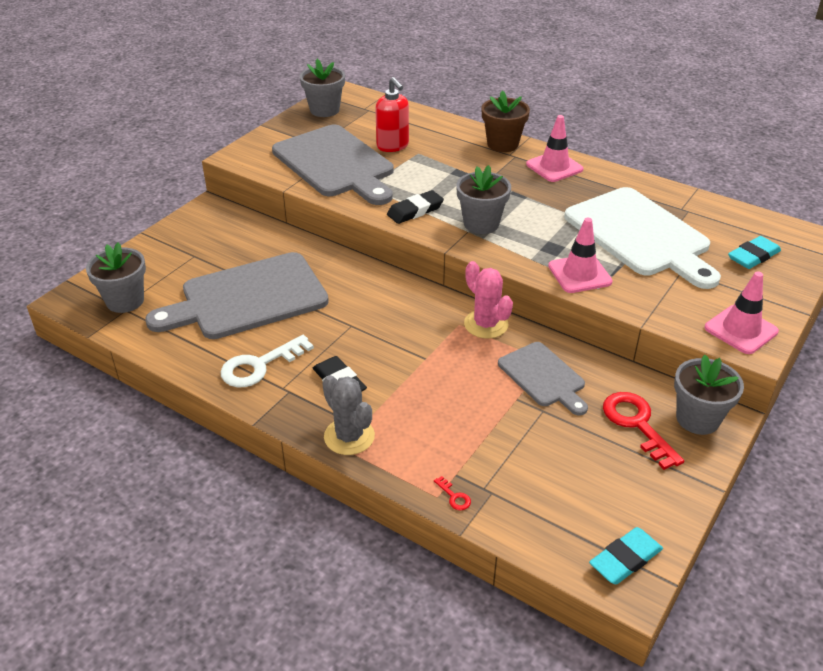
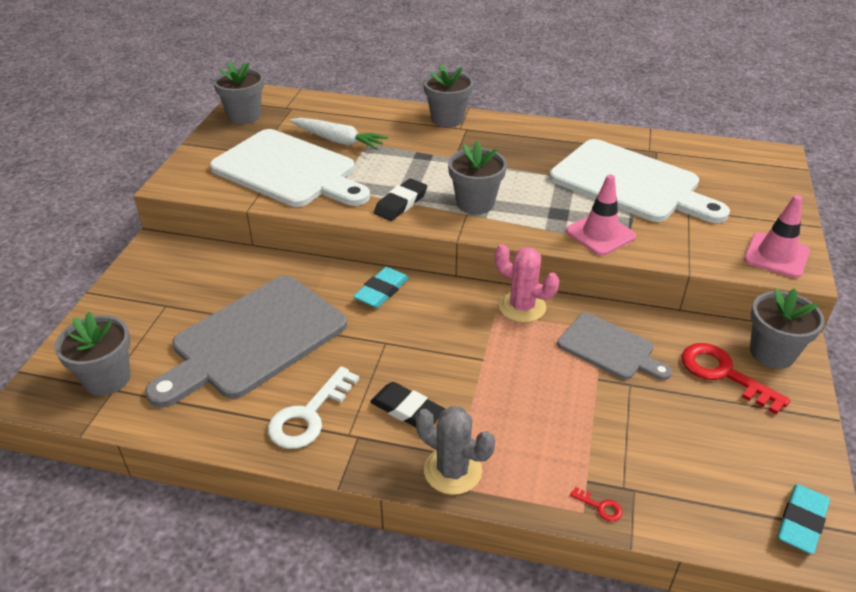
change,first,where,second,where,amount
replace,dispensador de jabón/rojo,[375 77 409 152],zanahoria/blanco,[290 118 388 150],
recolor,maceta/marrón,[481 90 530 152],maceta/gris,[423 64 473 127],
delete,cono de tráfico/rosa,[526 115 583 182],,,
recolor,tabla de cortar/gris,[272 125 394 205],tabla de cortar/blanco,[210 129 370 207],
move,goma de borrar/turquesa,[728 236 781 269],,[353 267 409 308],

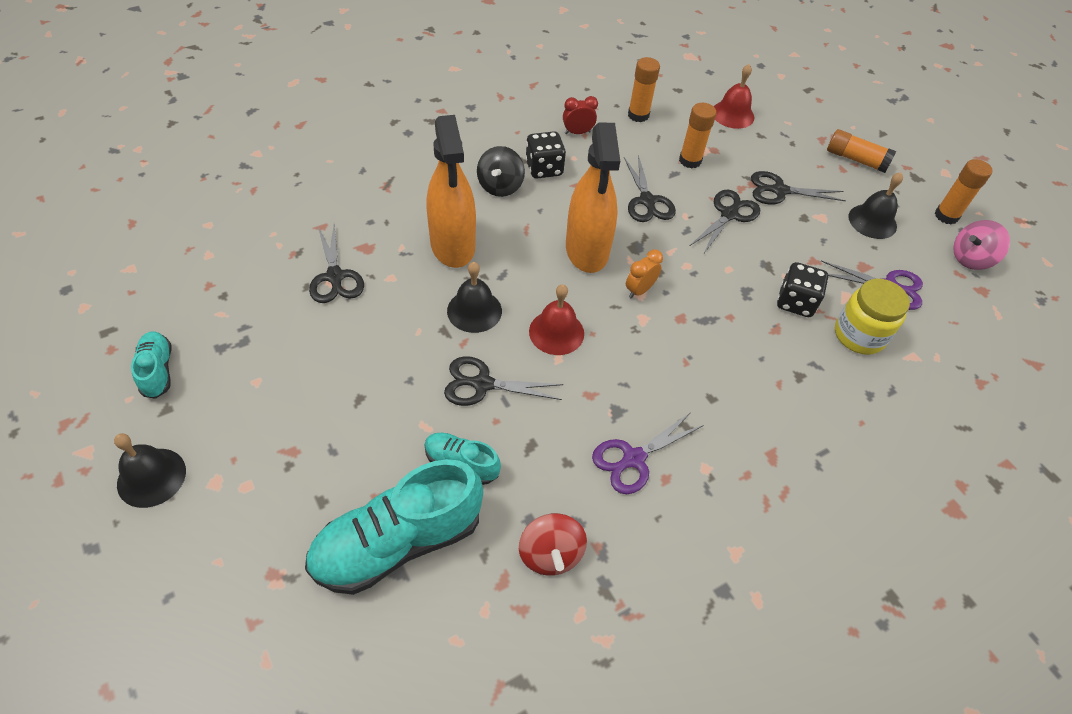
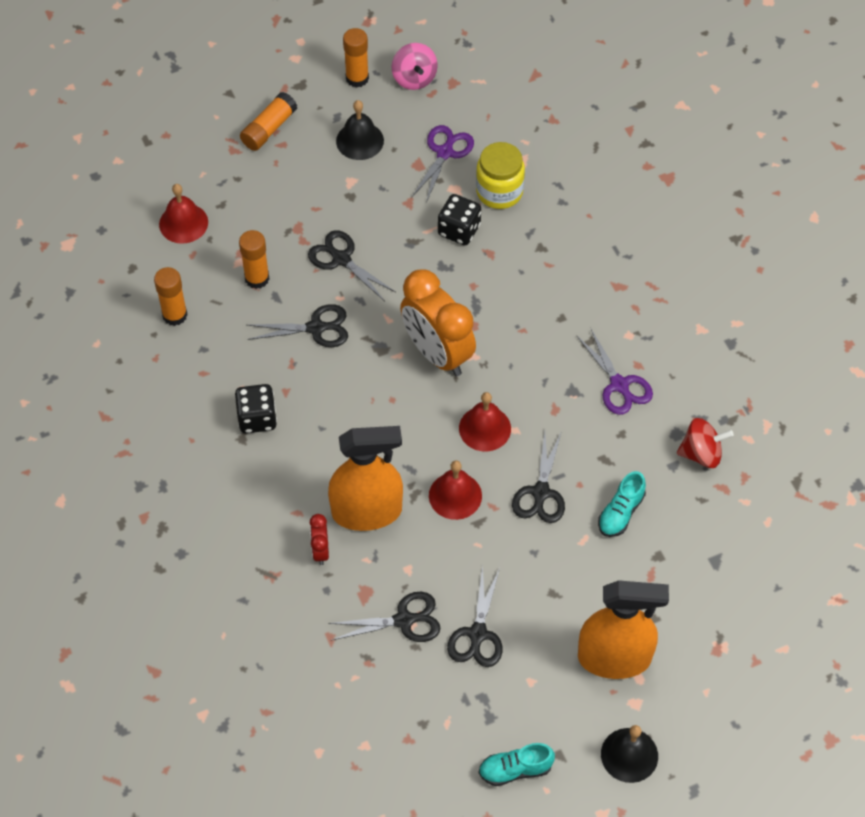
change,first,where,second,where,amount
move,despertador/rojo,[563 96 598 134],,[310 514 329 565],
move,pulverizador/naranja,[566 123 620 273],,[578 580 669 679],
delete,peonza/negro,[477 146 525 197],,,
move,tijeras/negro,[751 171 846 205],,[447 566 502 667],
resize,despertador/naranja,[626 250 663 299],,[400 269 476 376],x2.29
recolor,campana/negro,[447 262 502 333],campana/rojo,[429 461 482 520],
delete,zapato/turquesa,[305 459 483 595],,,

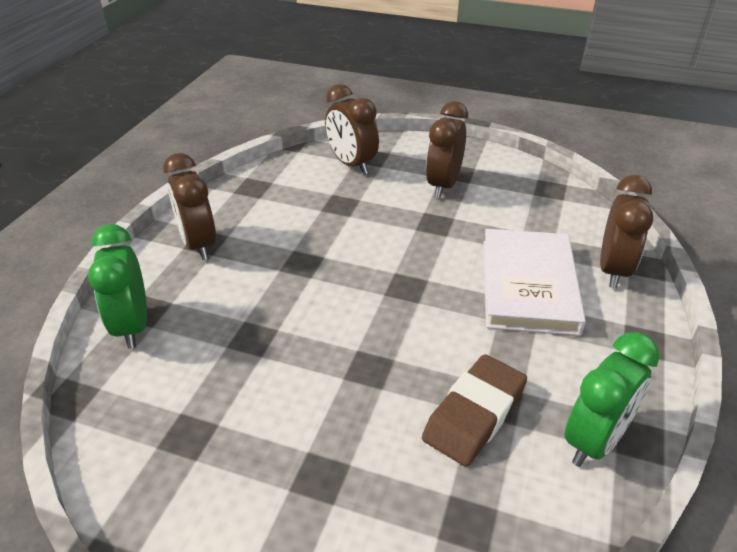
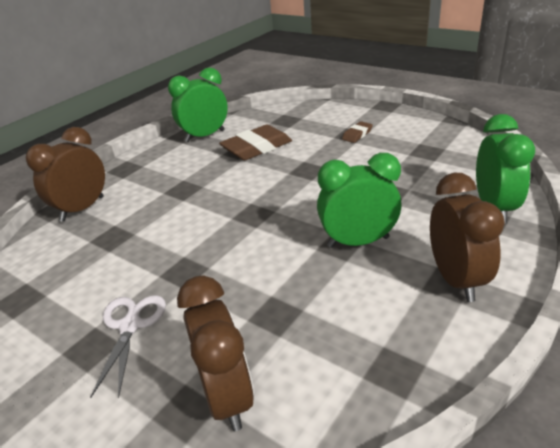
change,first,where,second,where,amount
replace,despertador/marrón,[426 101 468 198],tijeras/blanco,[90 295 166 398],
delete,libro/blanco,[483 229 586 336],,,
insert,,,goma de borrar/marrón,[342 121 373 143],
insert,,,despertador/verde,[317 153 401 248],

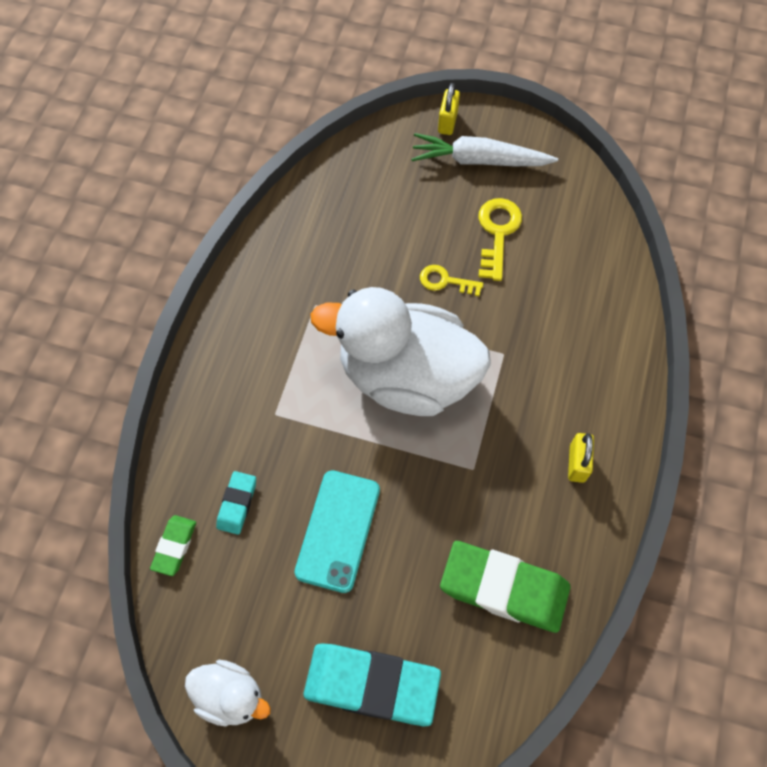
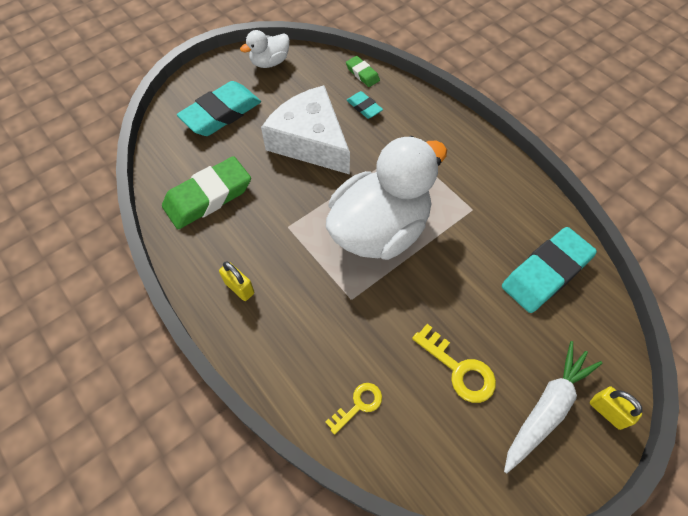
change,first,where,second,where,amount
move,llave/amarillo,[420 265 483 296],,[325 383 382 435],
replace,móvil/turquesa,[294 470 380 593],queso/blanco,[261 85 350 174],
insert,,,goma de borrar/turquesa,[502 227 597 313],

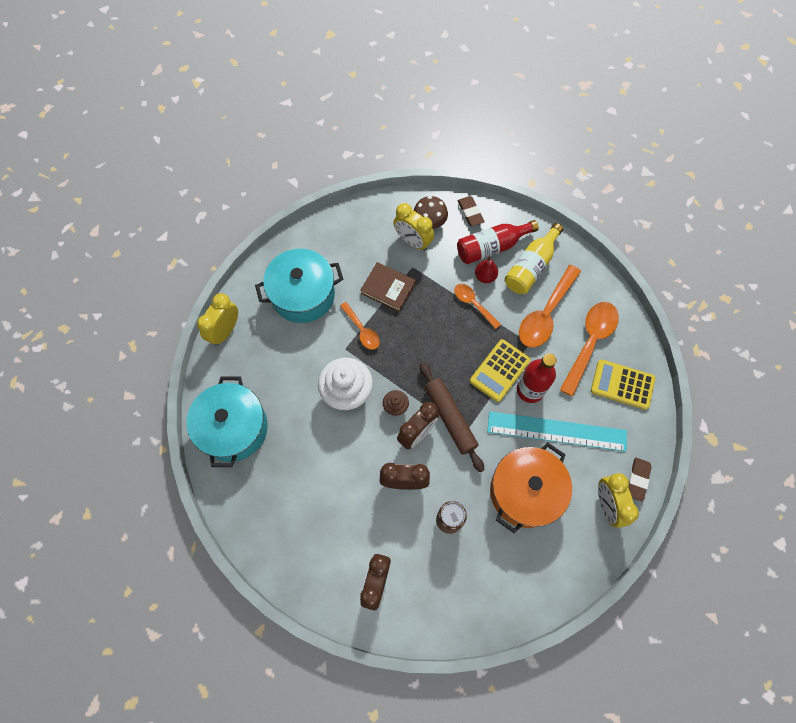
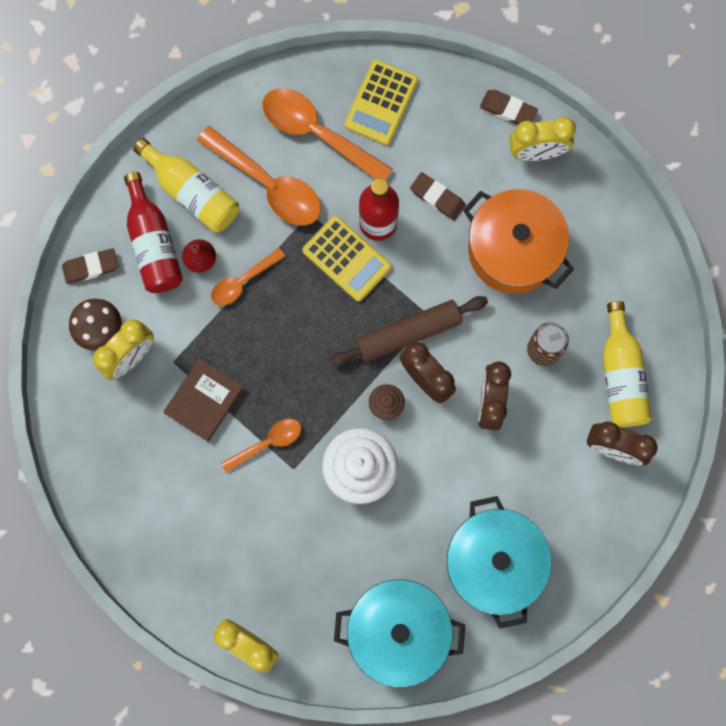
change,first,where,second,where,amount
move,olla/turquesa,[255 249 343 323],,[447 496 552 629],
replace,regla/turquesa,[487 411 627 452],goma de borrar/marrón,[410 172 466 221],
insert,,,botella/amarillo,[603 301 652 427],

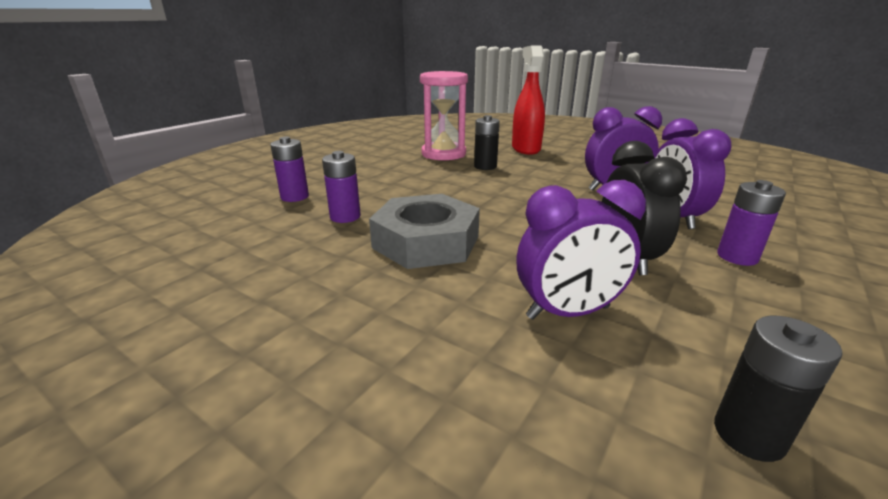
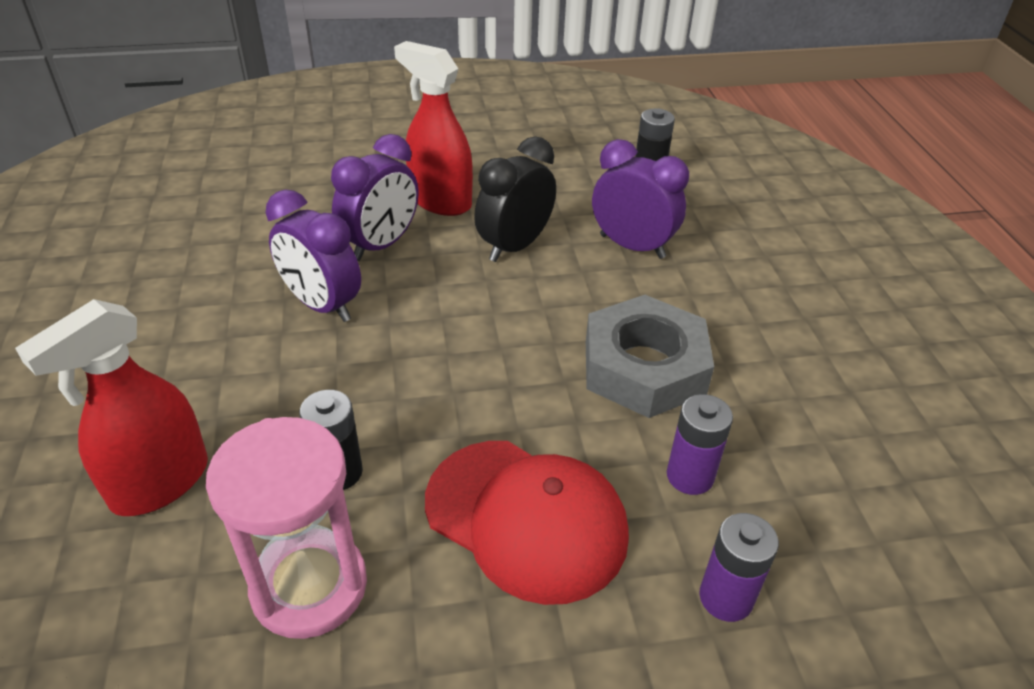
change,first,where,second,where,amount
replace,pila/morado,[717 180 786 266],pulverizador/rojo,[394 41 473 216],
insert,,,gorra/rojo,[425 441 629 605],

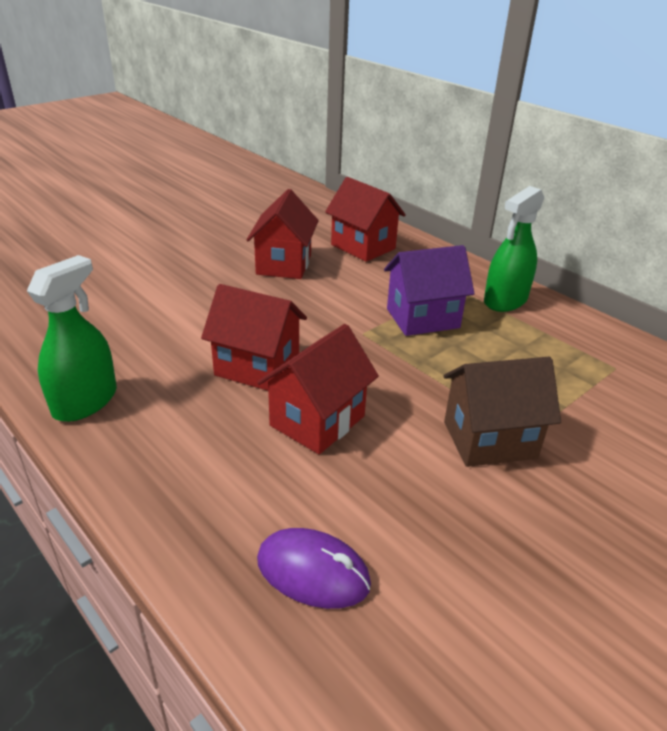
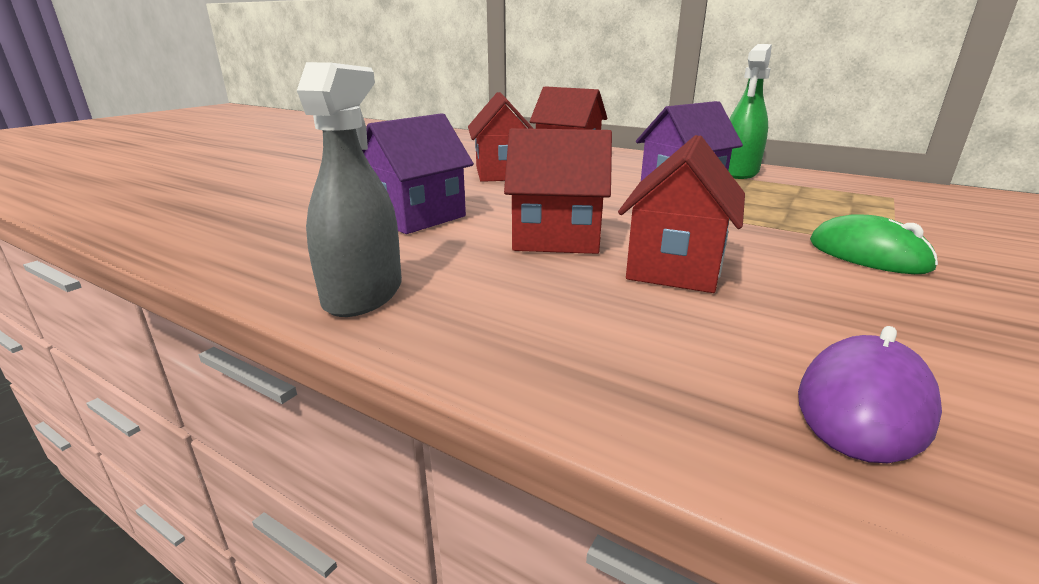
change,first,where,second,where,amount
recolor,pulverizador/verde,[27 255 117 422],pulverizador/gris,[297 62 402 317],
replace,casa/marrón,[443 357 561 467],ratón/verde,[810 214 938 274],
rotate,ratón/morado,[257 528 371 609],,[798 326 942 463],60 degrees counterclockwise
insert,,,casa/morado,[362 113 474 234],

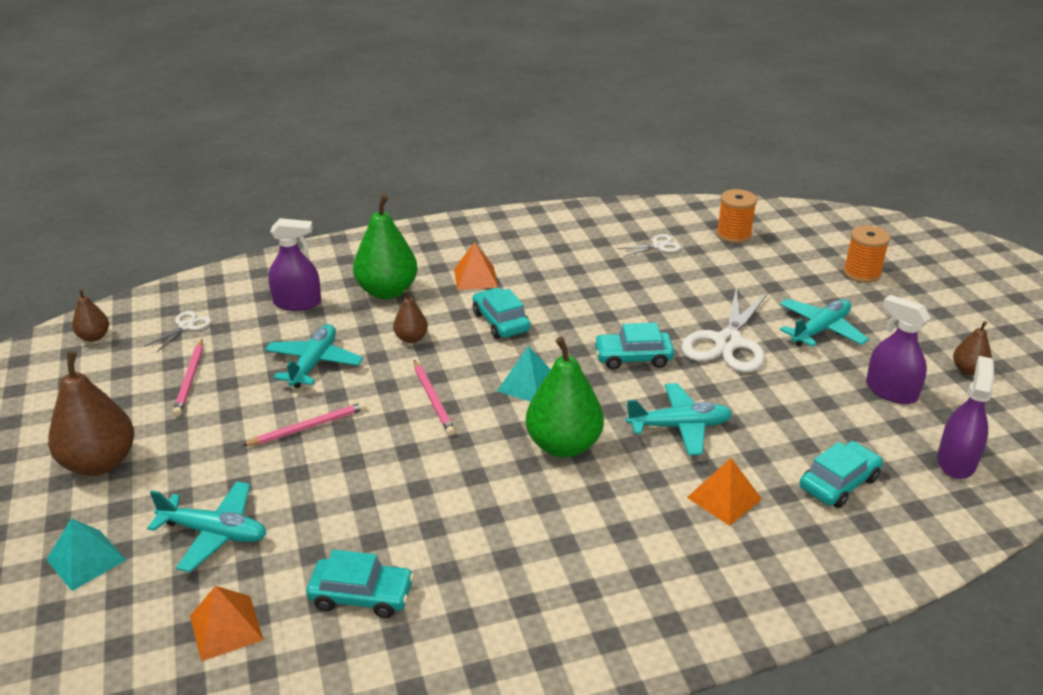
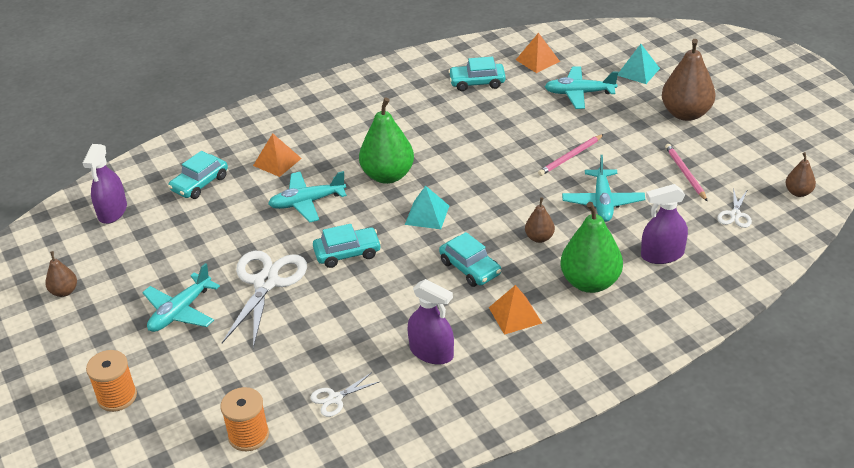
change,first,where,second,where,amount
move,pulverizador/morado,[866 295 931 404],,[407 279 454 365],
delete,lápiz/rosa,[414 360 455 435],,,

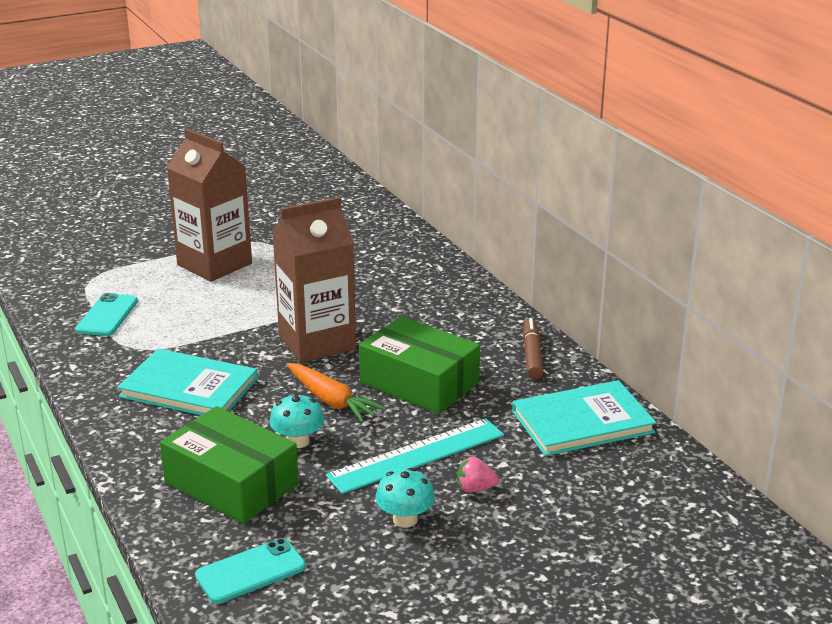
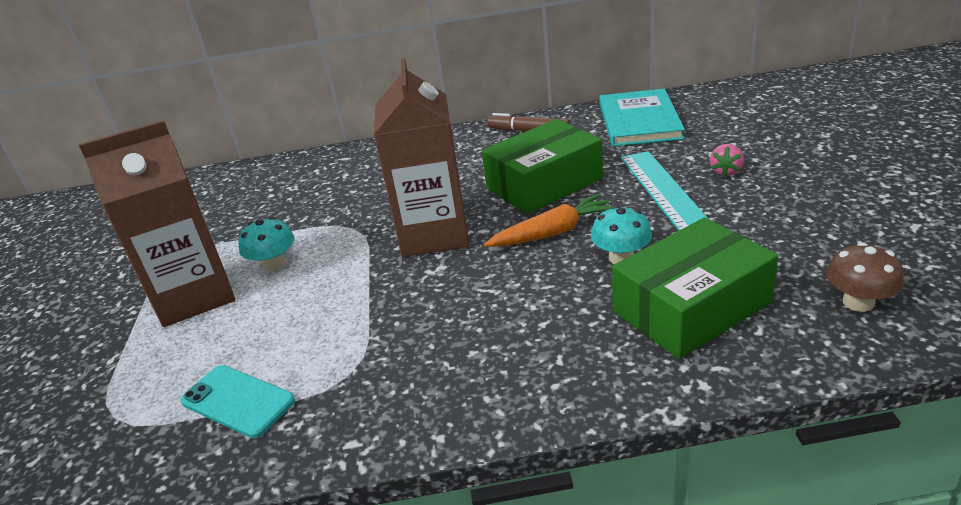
change,first,where,second,where,amount
delete,libro/turquesa,[117 349 258 415],,,
move,seta/turquesa,[375 468 435 528],,[239 217 295 272],
replace,móvil/turquesa,[195 538 306 604],seta/marrón,[826 242 904 312],

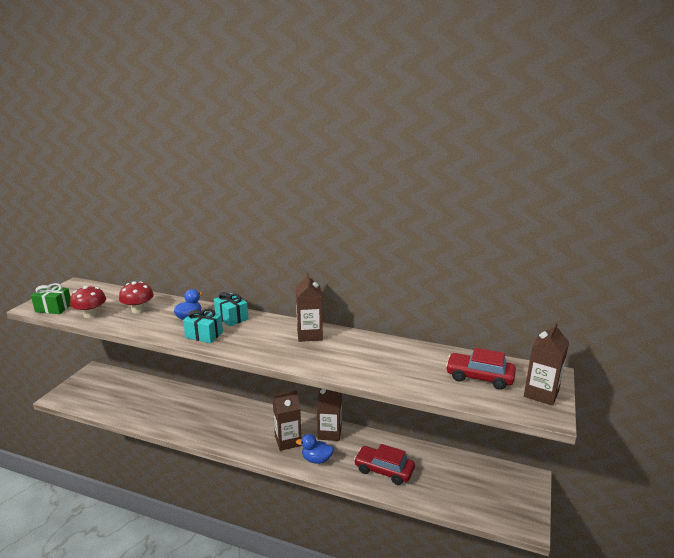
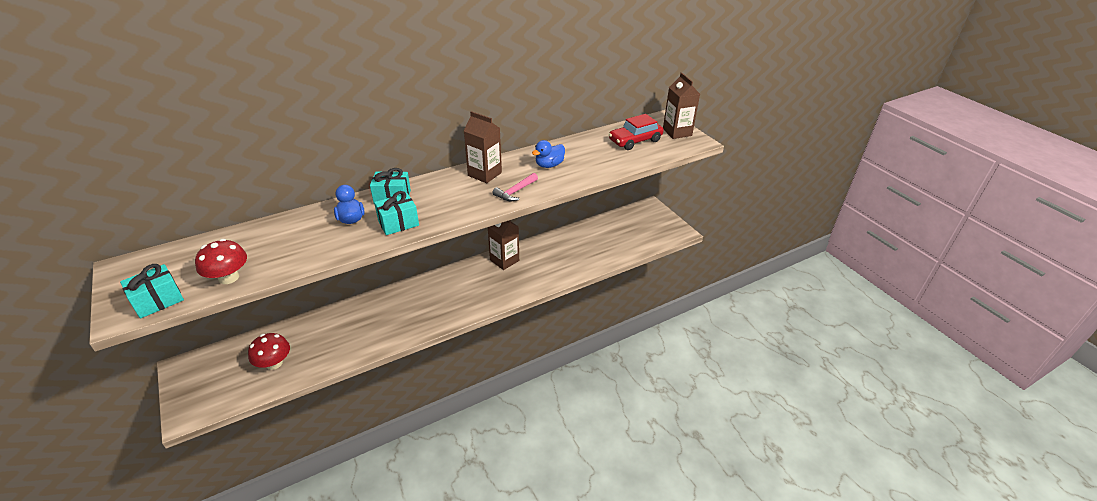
change,first,where,second,where,amount
move,seta/rojo,[119 281 154 313],,[248 333 290 370],
recolor,regalo/verde,[31 283 70 314],regalo/turquesa,[120 264 184 319],
delete,cartón de leche/marrón,[273 390 302 451],,,
move,pato/azul,[296 434 334 464],,[532 140 565 168],
delete,coche/rojo,[354 444 415 485],,,
insert,,,martillo/rosa,[492 173 538 201],

